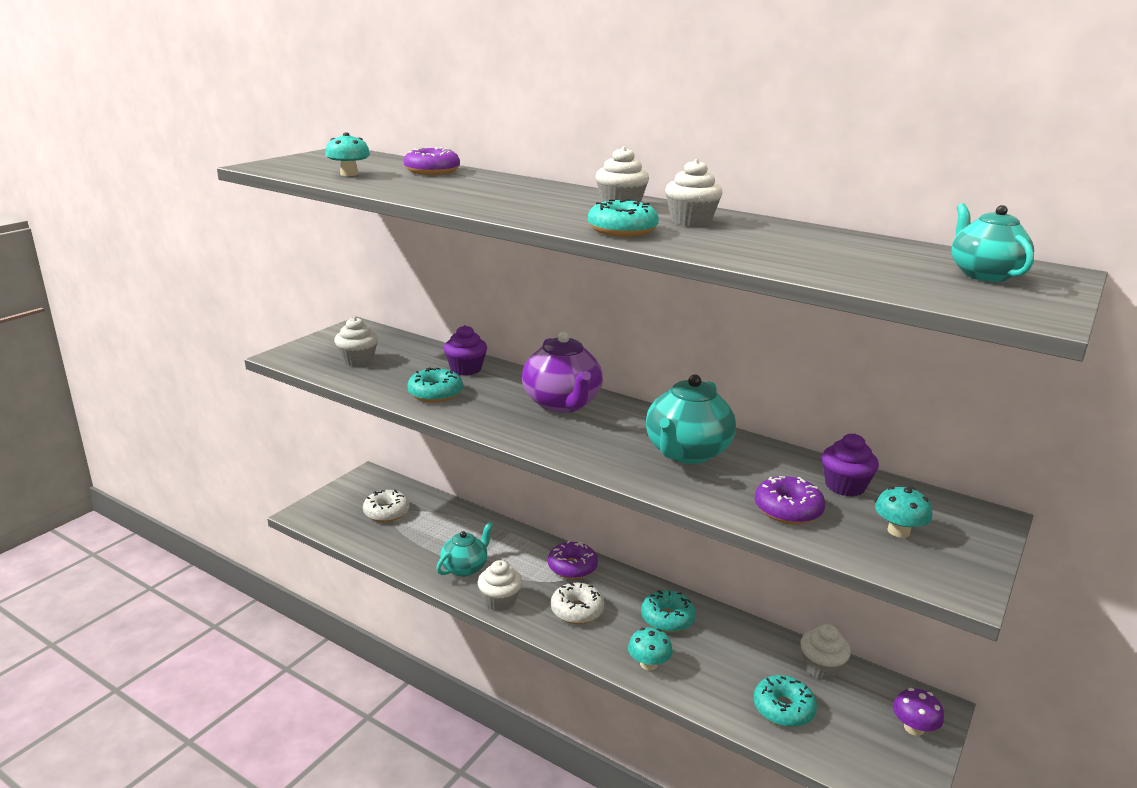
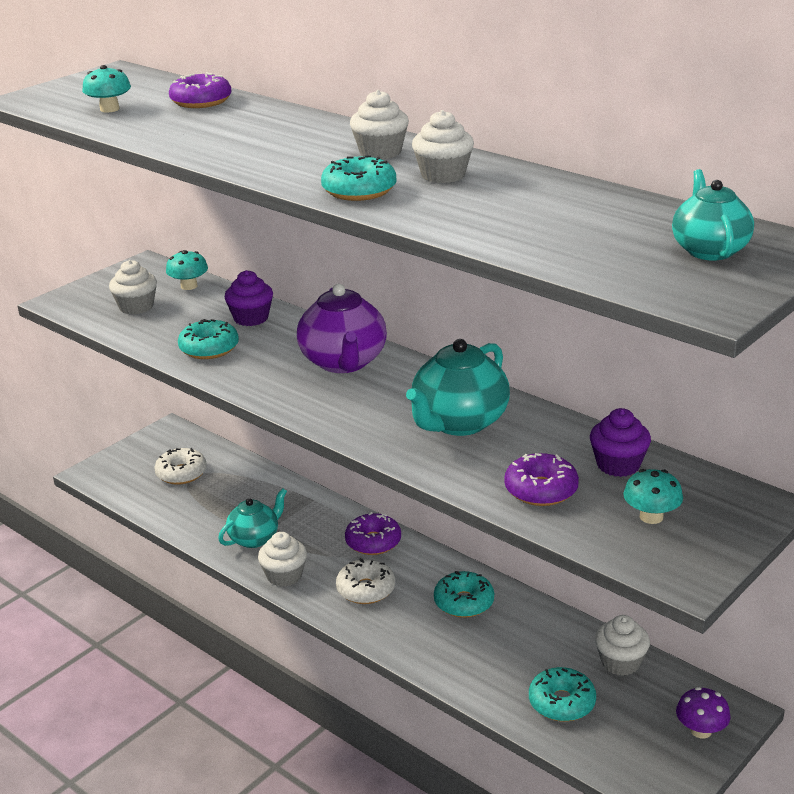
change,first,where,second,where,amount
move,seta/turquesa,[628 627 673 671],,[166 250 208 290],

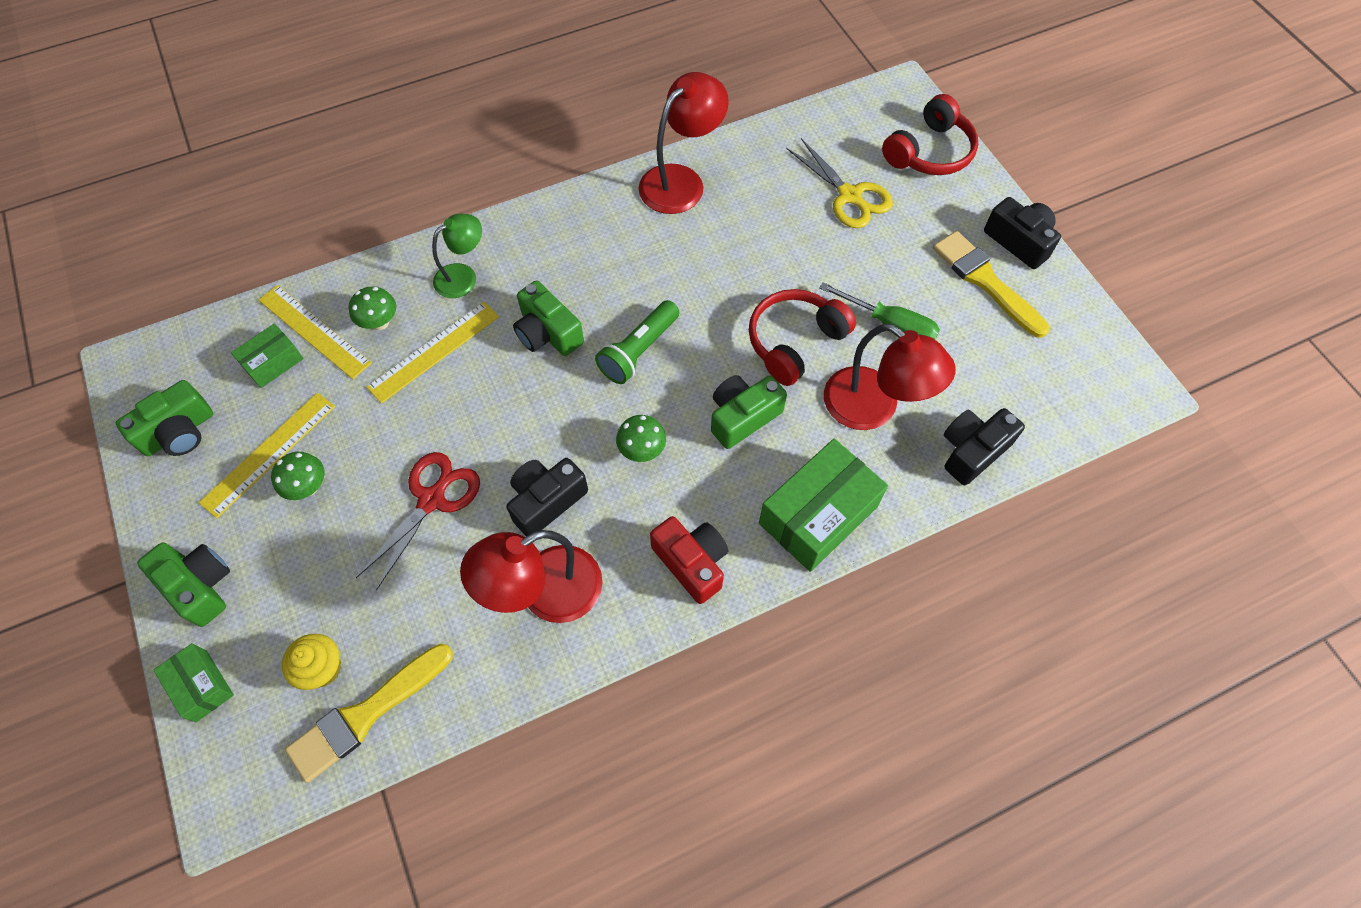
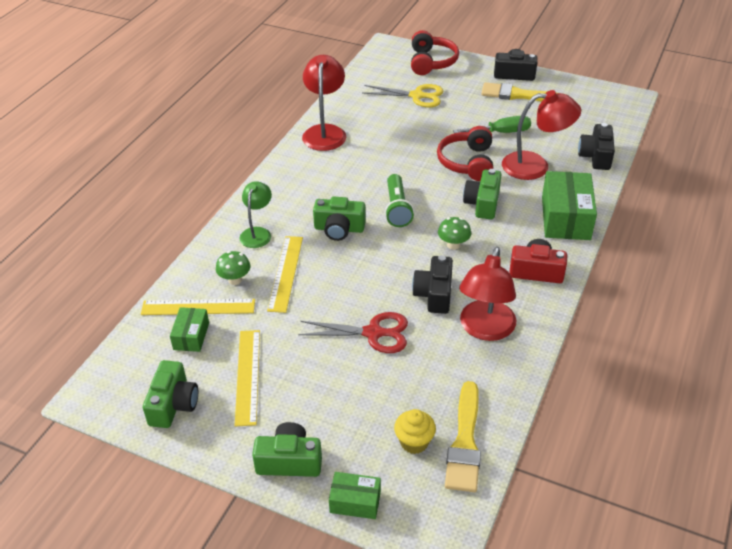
change,first,where,second,where,amount
delete,seta/verde,[271 452 324 500],,,
rotate,tijeras/rojo,[356 452 480 591],,[298 312 408 353],105 degrees clockwise

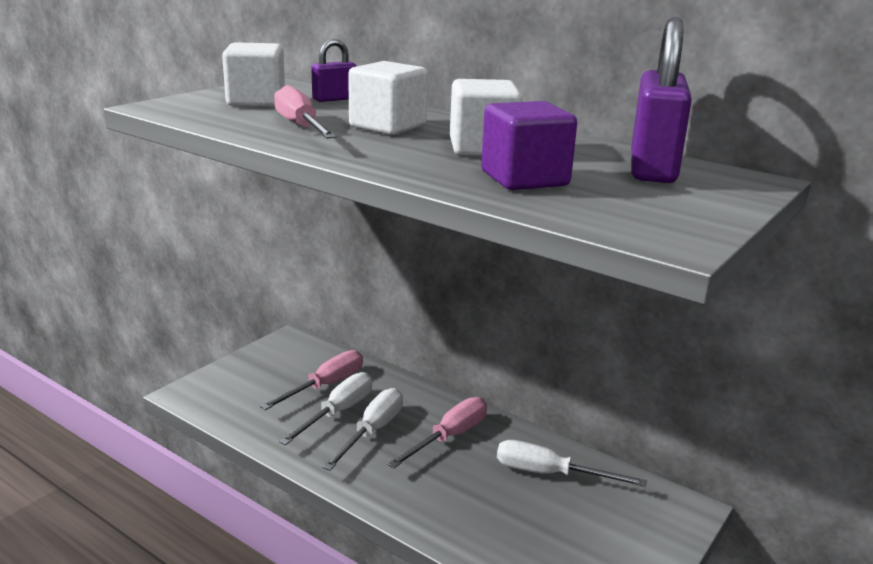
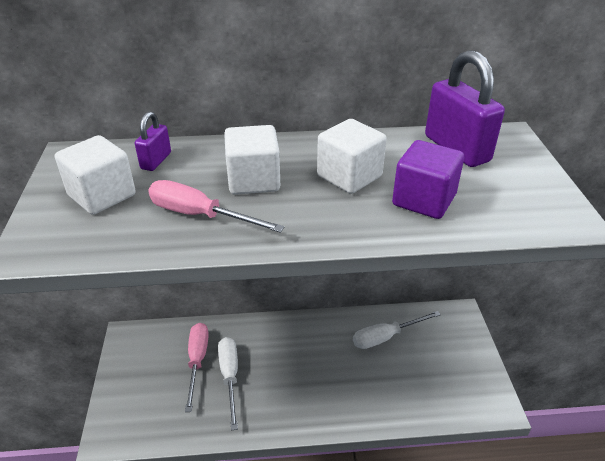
change,first,where,second,where,amount
delete,destornillador/blanco,[323 388 403 471],,,
delete,destornillador/rosa,[387 397 487 468],,,

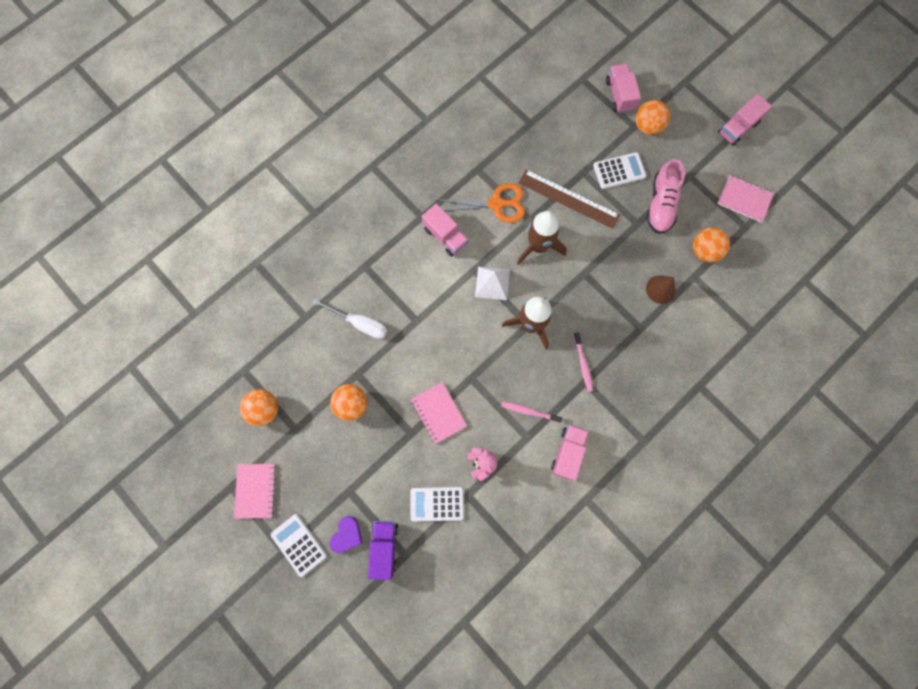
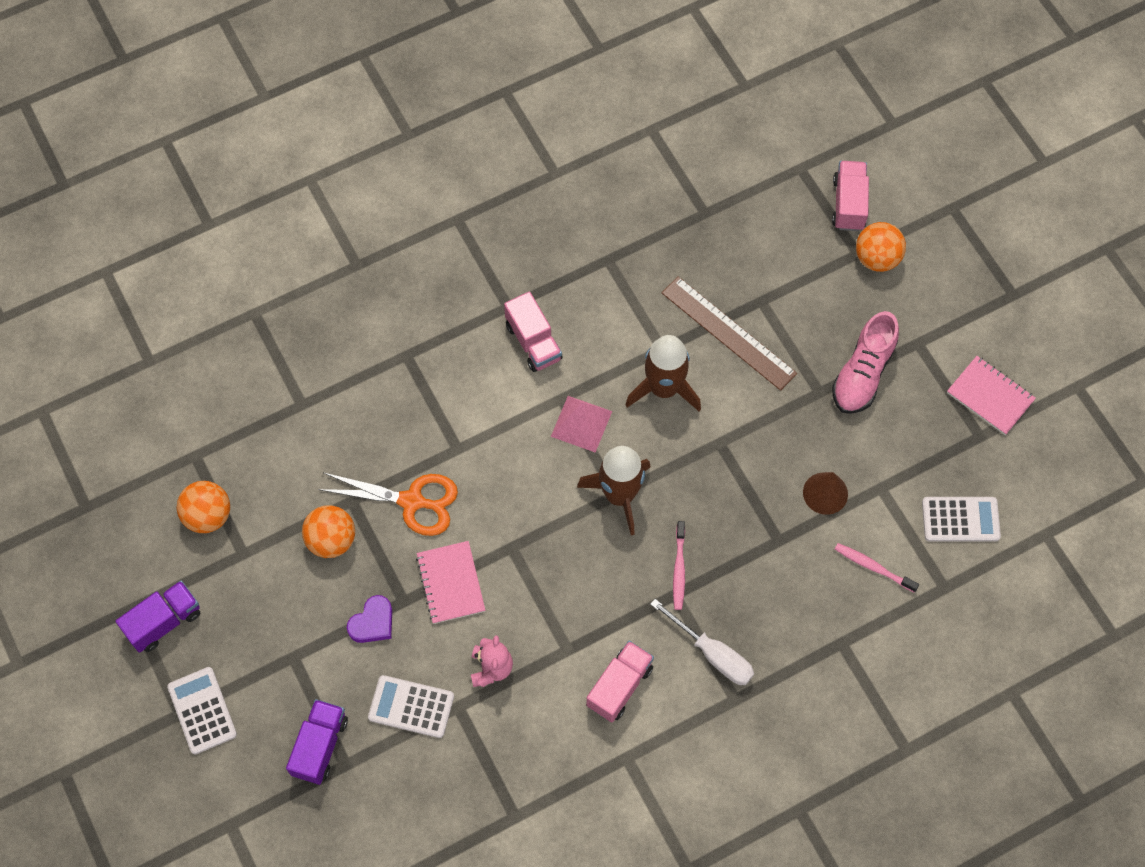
change,first,where,second,where,amount
delete,camión/rosa,[718 94 772 146],,,
move,calculadora/blanco,[593 152 646 189],,[922 497 1001 542],
move,tijeras/naranja,[437 183 525 223],,[318 473 458 536],
delete,pelota/naranja,[693 227 730 262],,,
recolor,pirámide/blanco,[475 267 510 300],pirámide/rosa,[551 396 612 453],
move,destornillador/blanco,[312 299 387 339],,[650 599 754 685],
move,cepillo de dientes/rosa,[501 401 562 423],,[835 543 919 593],
replace,cuaderno/rosa,[234 464 276 518],camión/morado,[115 581 200 653],
move,corazón/morado,[330 516 363 553],,[347 595 392 643],

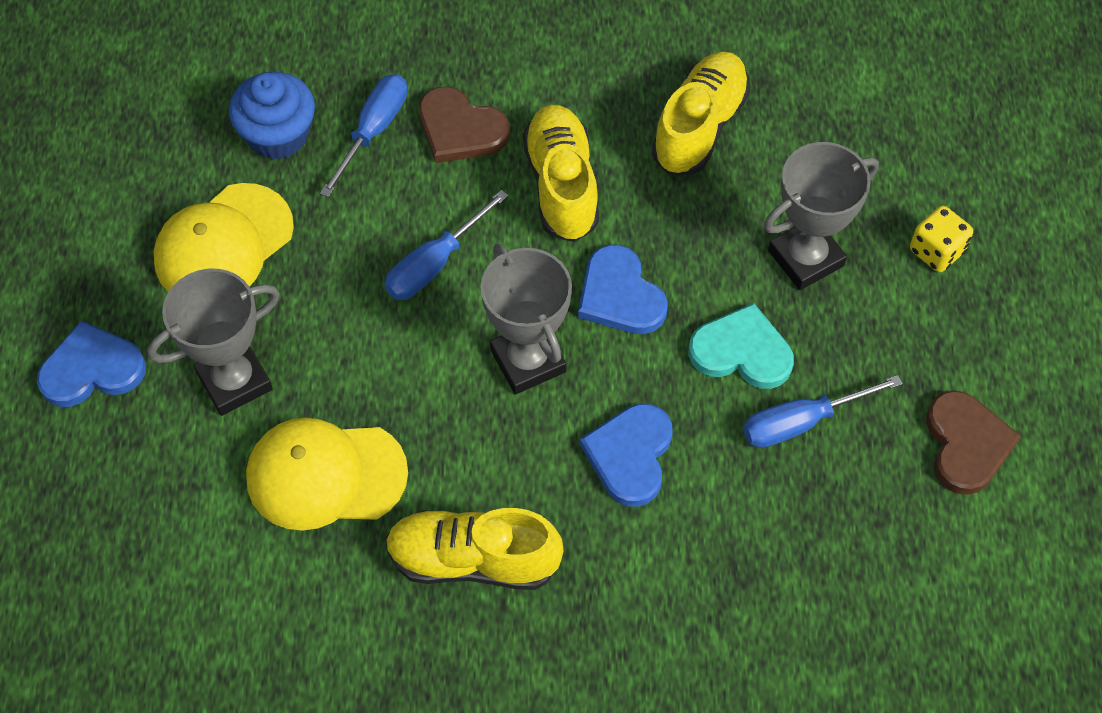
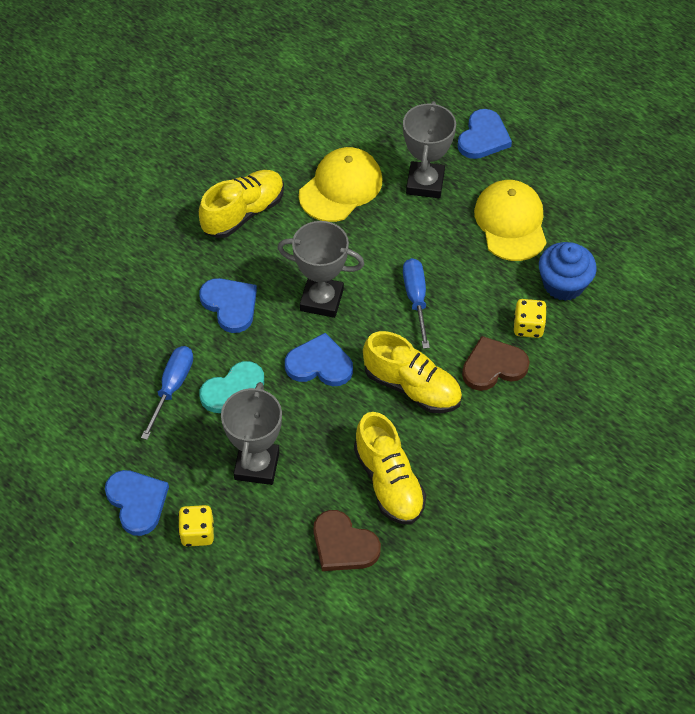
change,first,where,second,where,amount
replace,destornillador/azul,[320 74 407 198],dado/amarillo,[514 299 547 338],
move,corazón/marrón,[926 390 1021 495],,[313 510 381 571],
insert,,,corazón/azul,[105 470 169 536],

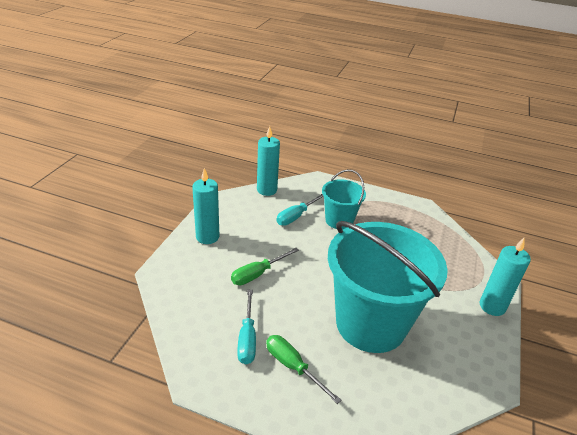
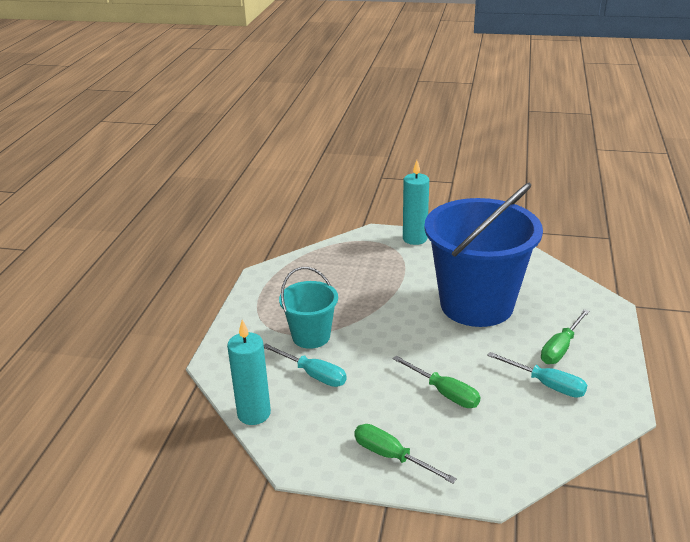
change,first,where,second,where,amount
replace,vela/turquesa,[192 168 219 244],destornillador/verde,[354 424 457 484],
recolor,balde/turquesa,[328 221 448 353],balde/azul,[424 182 543 327],
rotate,destornillador/turquesa,[237 290 256 364],,[487 352 587 398],45 degrees clockwise

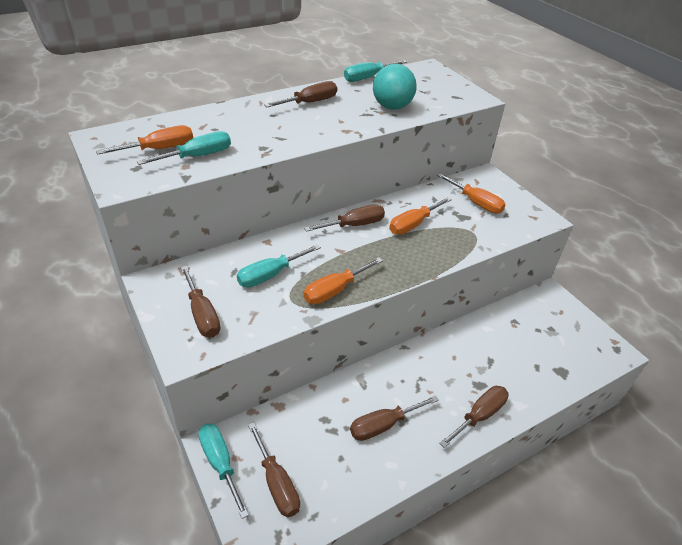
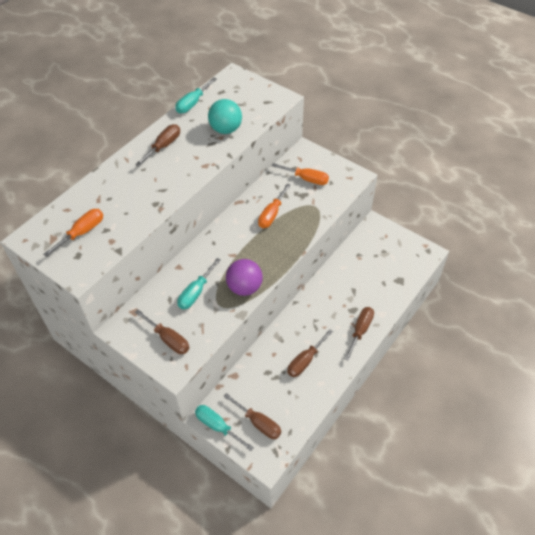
change,first,where,second,where,amount
delete,destornillador/turquesa,[137 131 231 165],,,
delete,destornillador/marrón,[304 205 385 232],,,
replace,destornillador/naranja,[303 257 383 304],pelota/morado,[226 259 263 296],

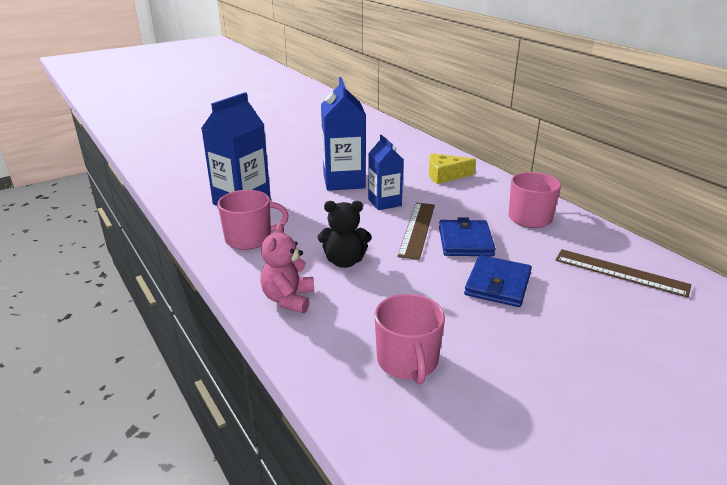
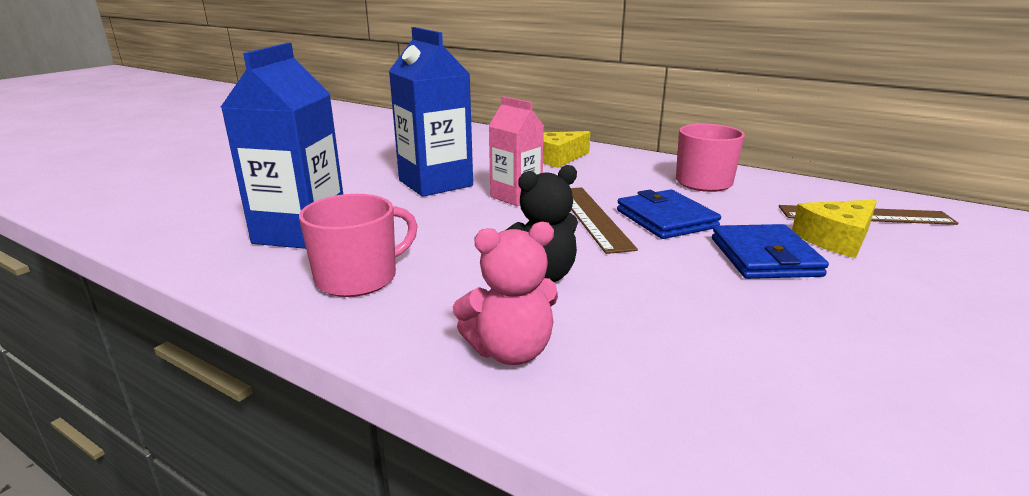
change,first,where,second,where,amount
recolor,cartón de leche/azul,[368 135 404 210],cartón de leche/rosa,[489 96 544 206],
rotate,osito/rosa,[260 223 314 313],,[453 222 558 365],90 degrees counterclockwise
delete,taza/rosa,[375 294 445 384],,,
insert,,,queso/amarillo,[792 200 877 258],

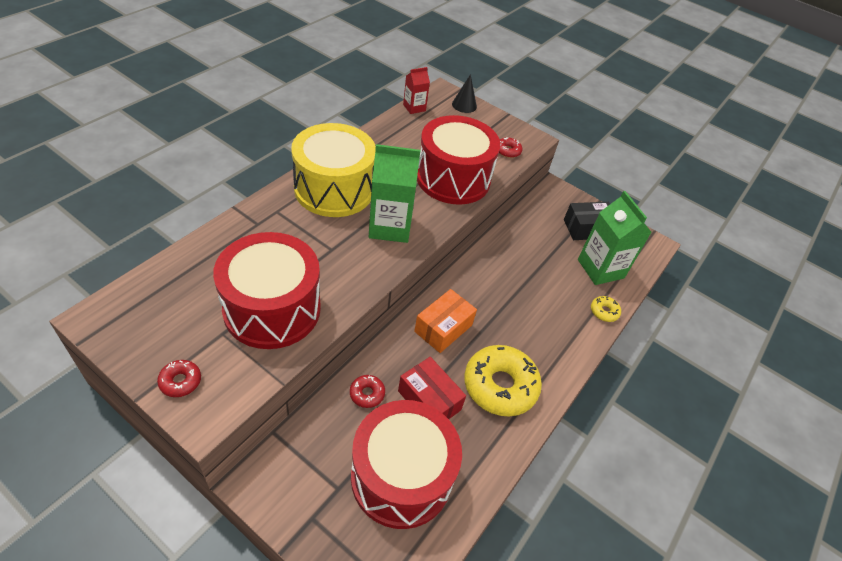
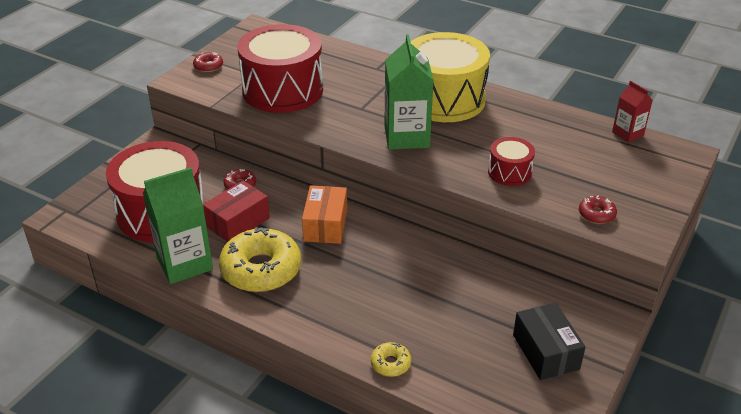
change,first,where,second,where,amount
delete,cono/negro,[452 74 477 113],,,
resize,tambor/rojo,[417 115 500 205],,[488 137 535 186],x0.48
move,cartón de leche/verde,[578 191 652 285],,[143 167 213 284],
rotate,caja/naranja,[414 289 477 353],,[302 185 347 244],60 degrees clockwise

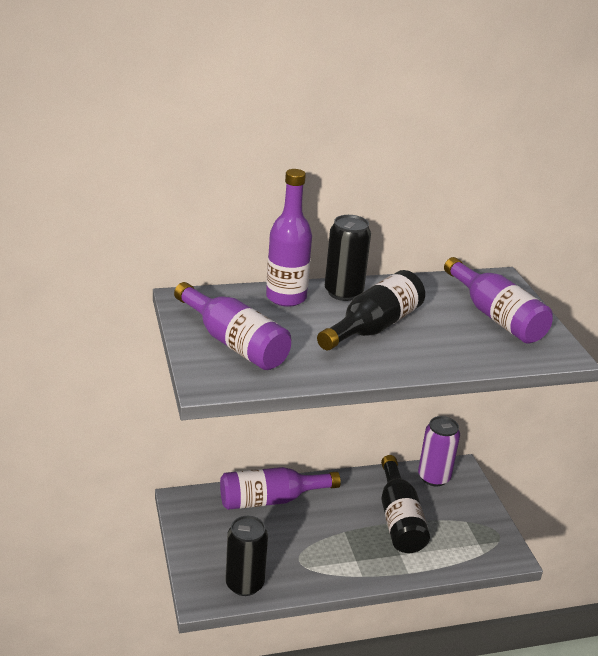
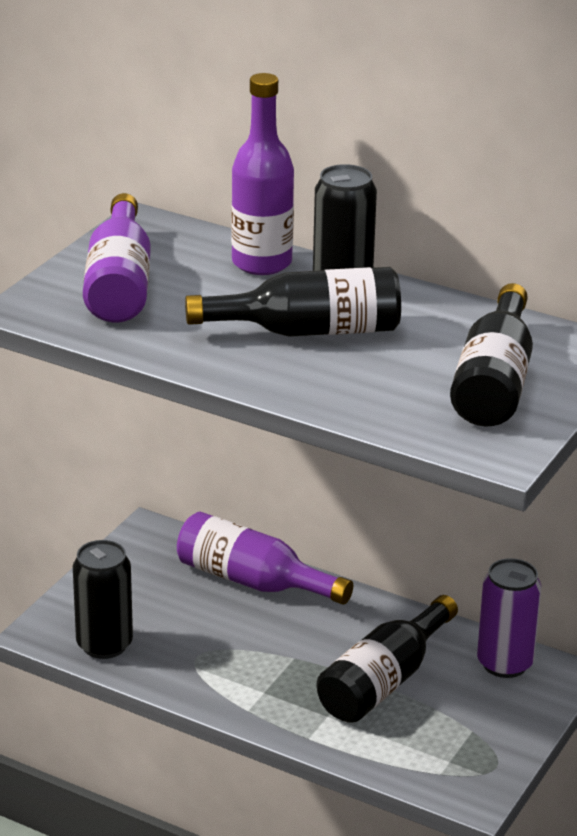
change,first,where,second,where,amount
recolor,botella/morado,[444 257 553 344],botella/negro,[450 283 533 426],

